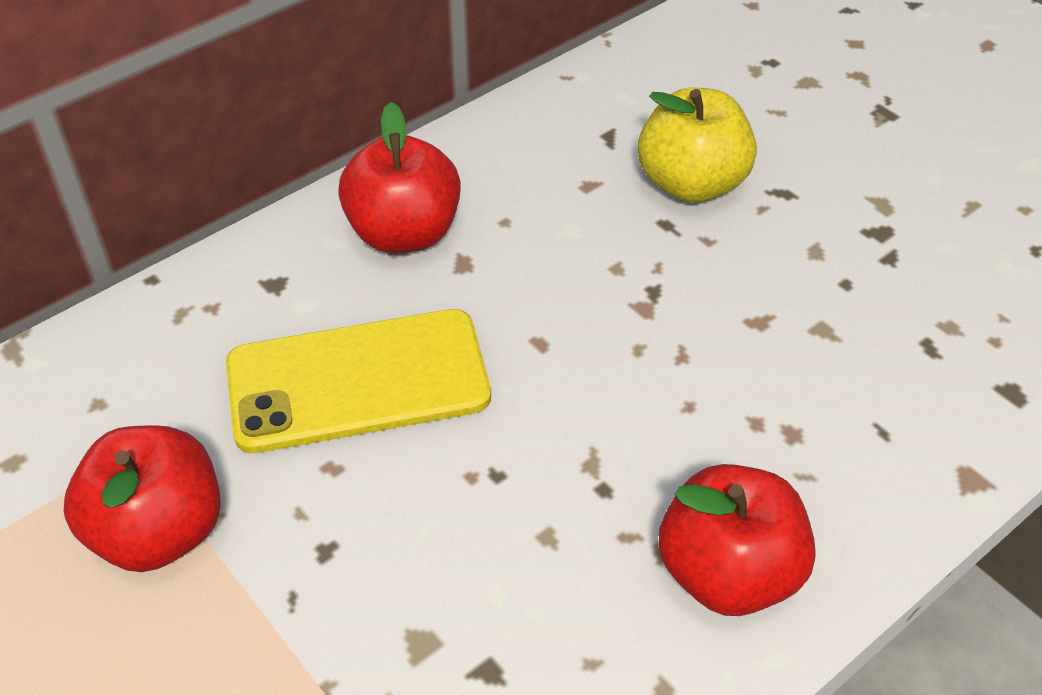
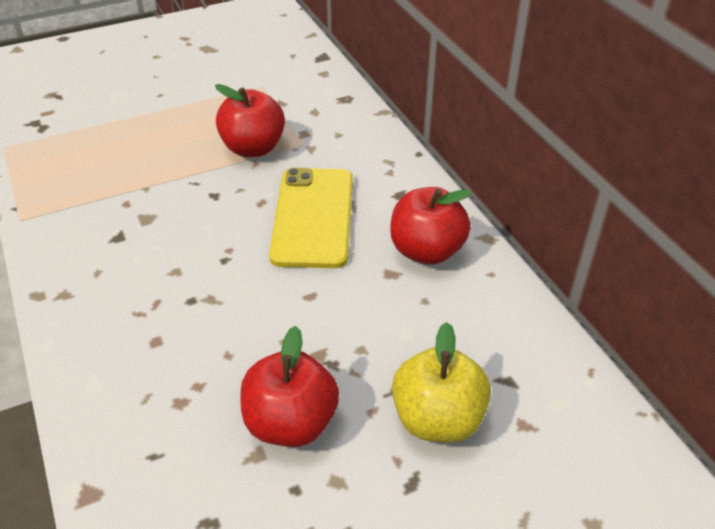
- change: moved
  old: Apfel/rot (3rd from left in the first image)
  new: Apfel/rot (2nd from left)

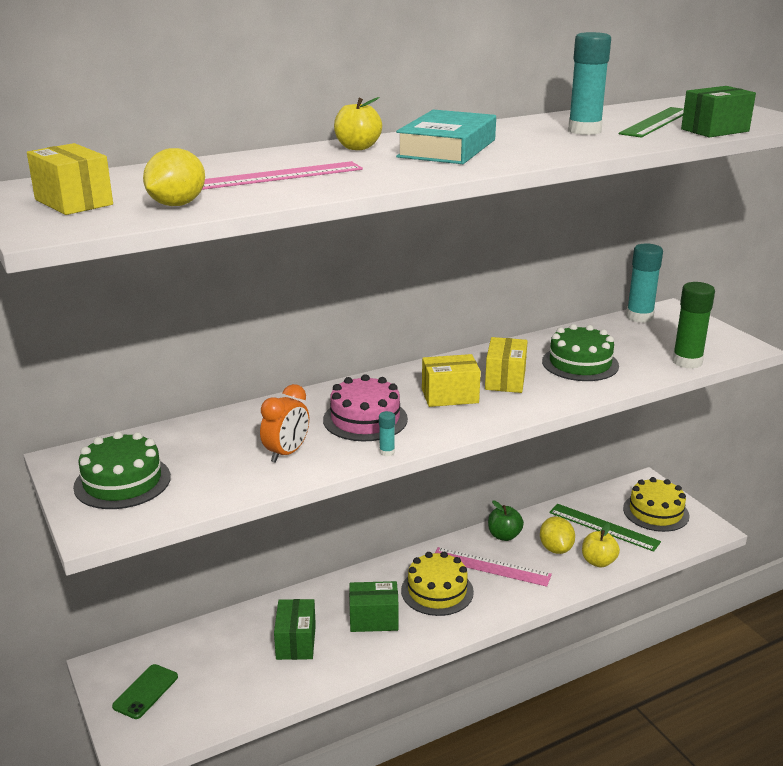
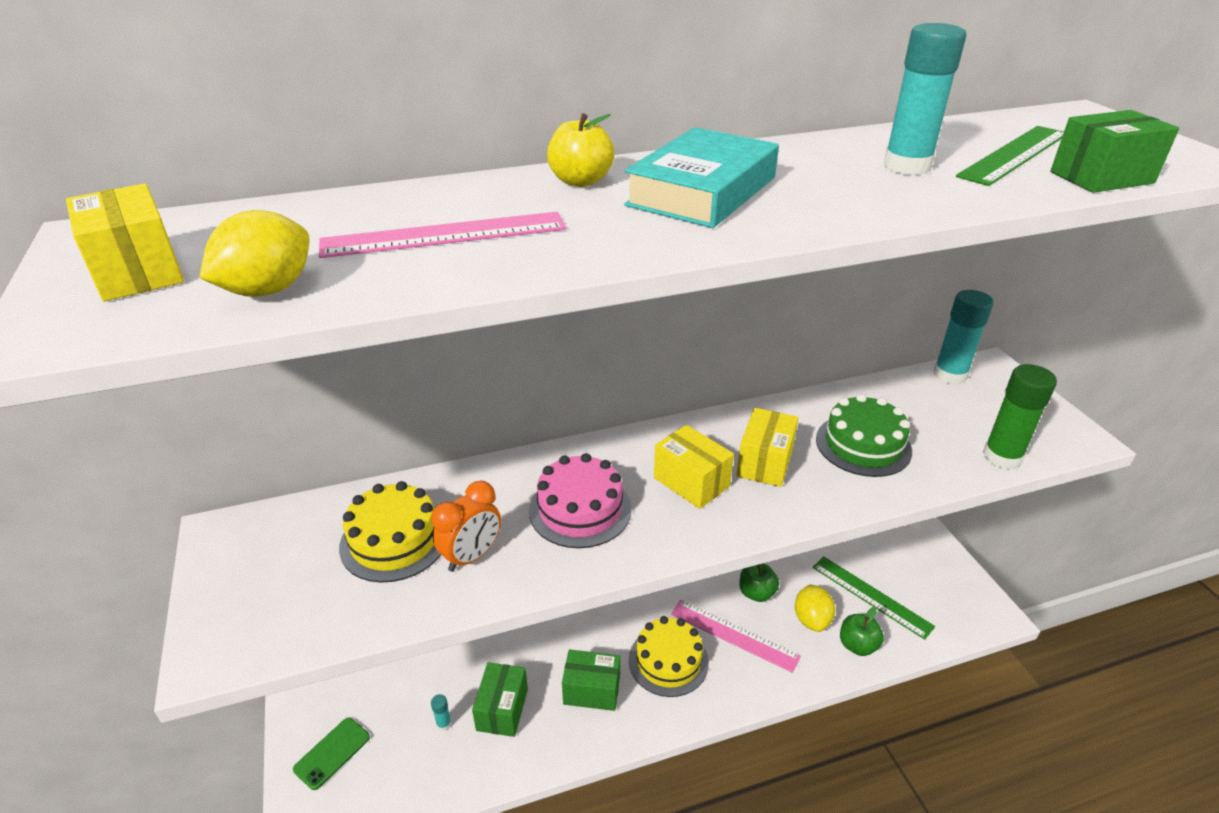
- change: turned
  old: Schachtel/gelb (2nd from left)
  degrees: 45
- change: moved
  old: Klebestift/türkis (1st from left)
- change: removed
  old: Kuchen/grün (1st from left)
- change: moved
  old: Kuchen/gelb (2nd from left in the first image)
  new: Kuchen/gelb (1st from left)
- change: recoloured
  old: Apfel/gelb (2nd from left)
  new: Apfel/grün (2nd from left)

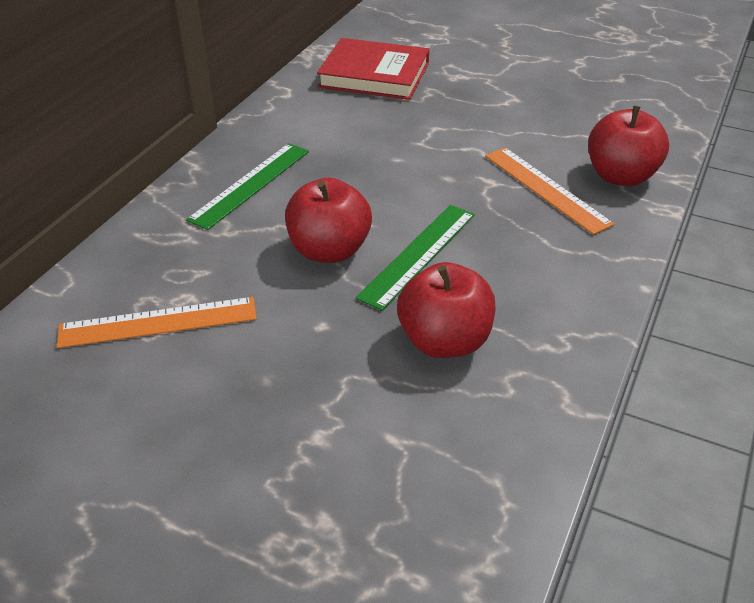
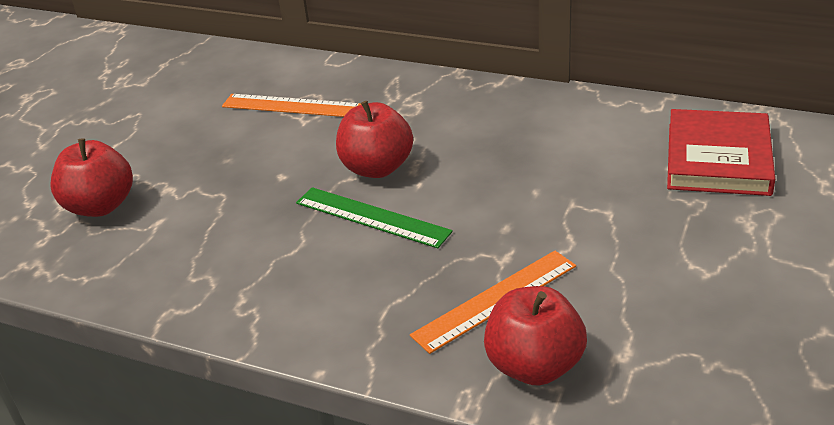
- change: removed
  old: Lineal/grün (1st from left)
- change: moved
  old: Apfel/rot (2nd from left in the first image)
  new: Apfel/rot (1st from left)
- change: turned
  old: Lineal/orange (1st from left)
  degrees: -60

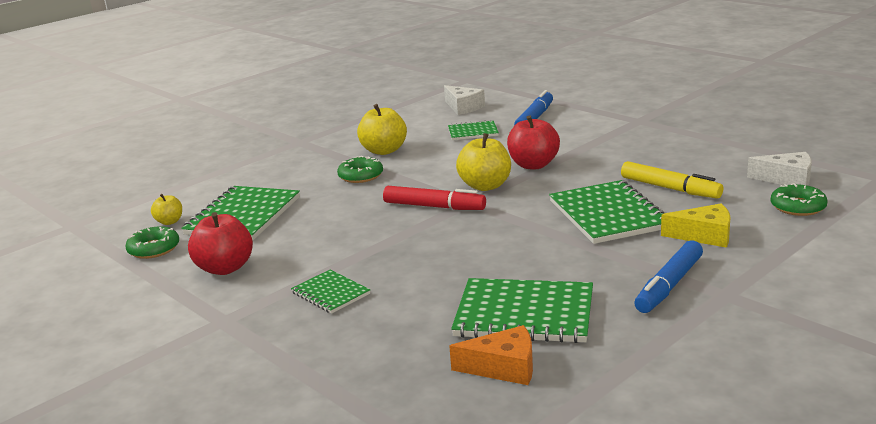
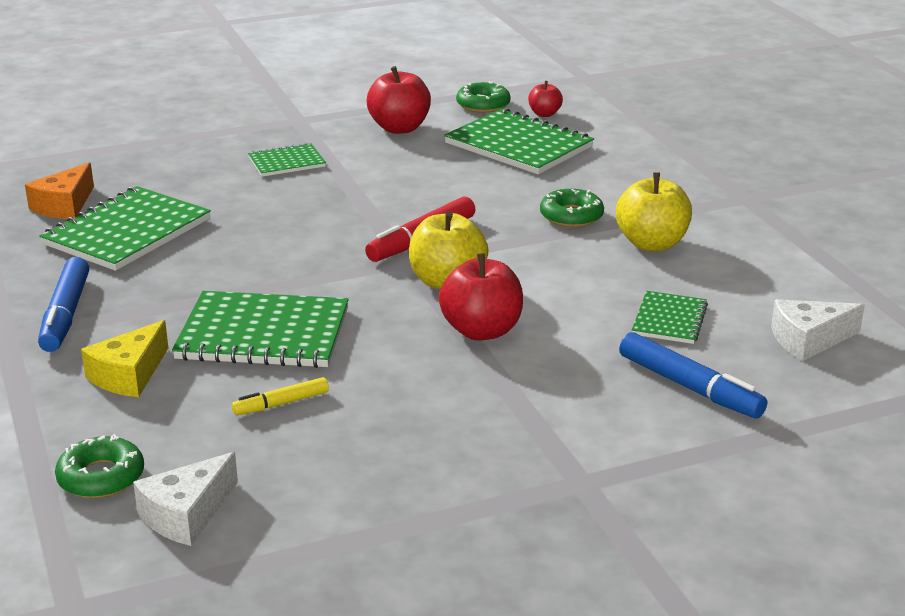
- change: resized
  old: Filzstift/gelb
  factor: 0.58
- change: recoloured
  old: Apfel/gelb (1st from left)
  new: Apfel/rot (3rd from left)
- change: turned
  old: Filzstift/blau (2nd from left in the first image)
  degrees: -150

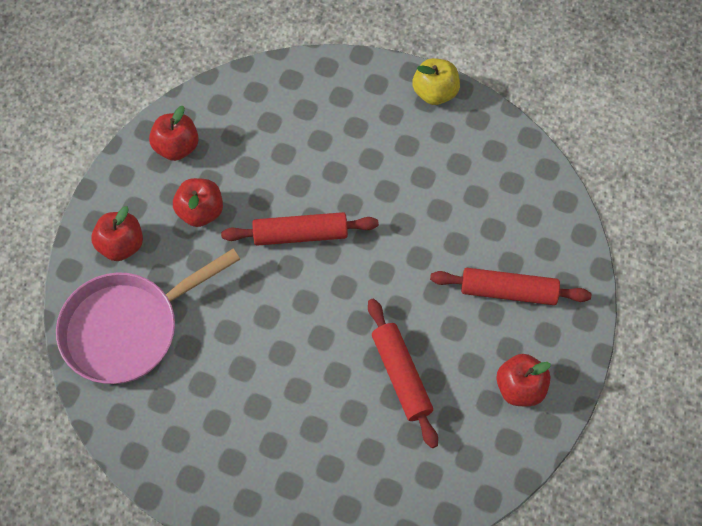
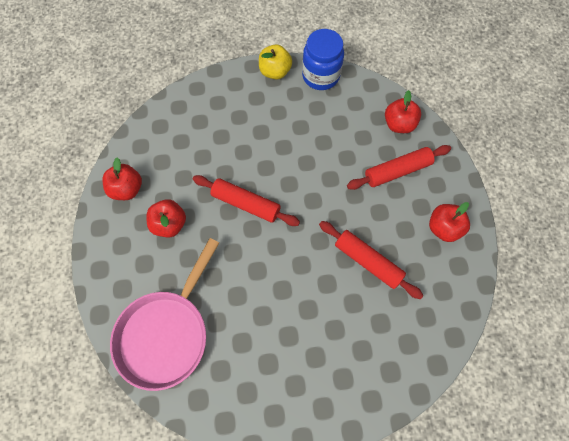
- change: moved
  old: Apfel/rot (1st from left in the first image)
  new: Apfel/rot (3rd from left)
- change: turned
  old: Nudelholz/rot (1st from left)
  degrees: 60
- change: added
  new: Einmachglas/blau

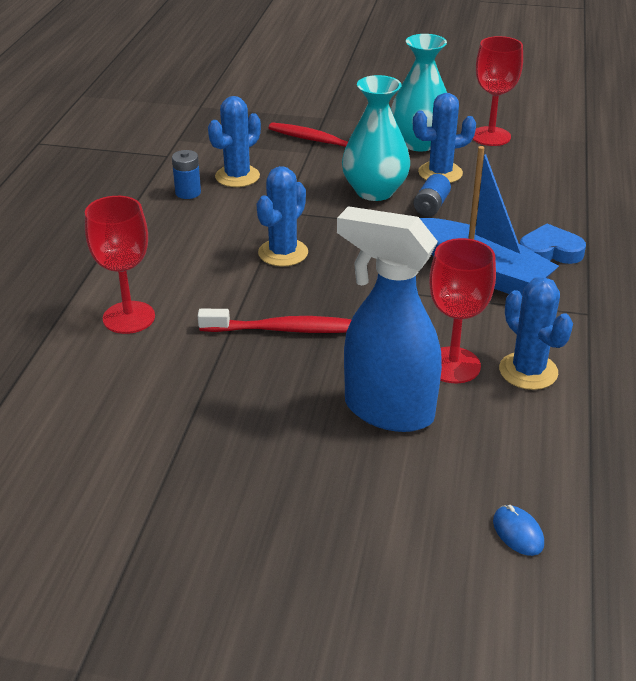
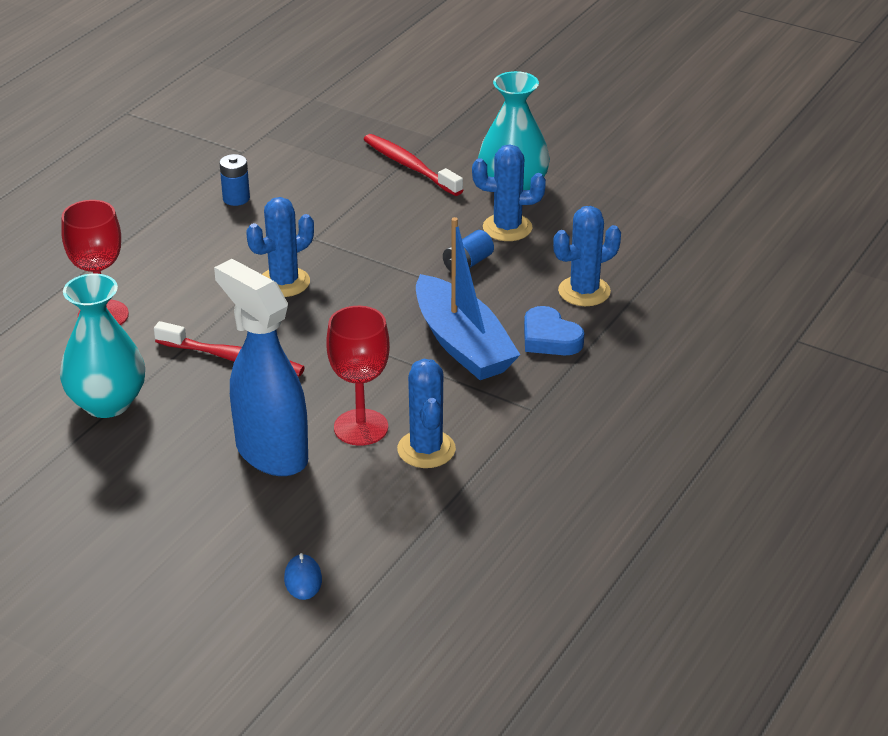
- change: removed
  old: Kelch/rot (3rd from left)
- change: moved
  old: Vase/türkis (1st from left)
- change: moved
  old: Kaktus/blau (1st from left in the first image)
  new: Kaktus/blau (4th from left)
- change: turned
  old: Herz/blau
  degrees: -150

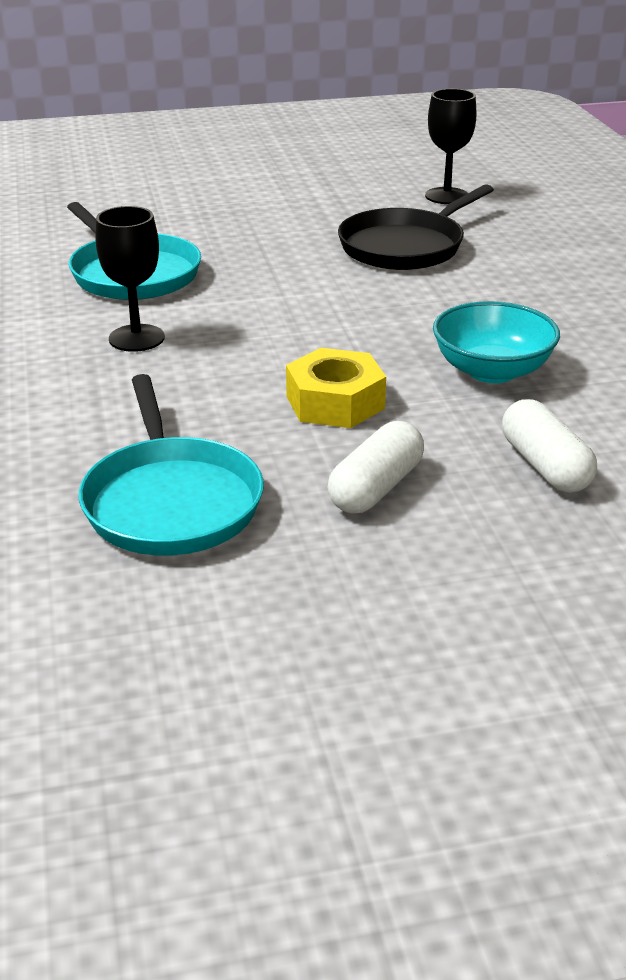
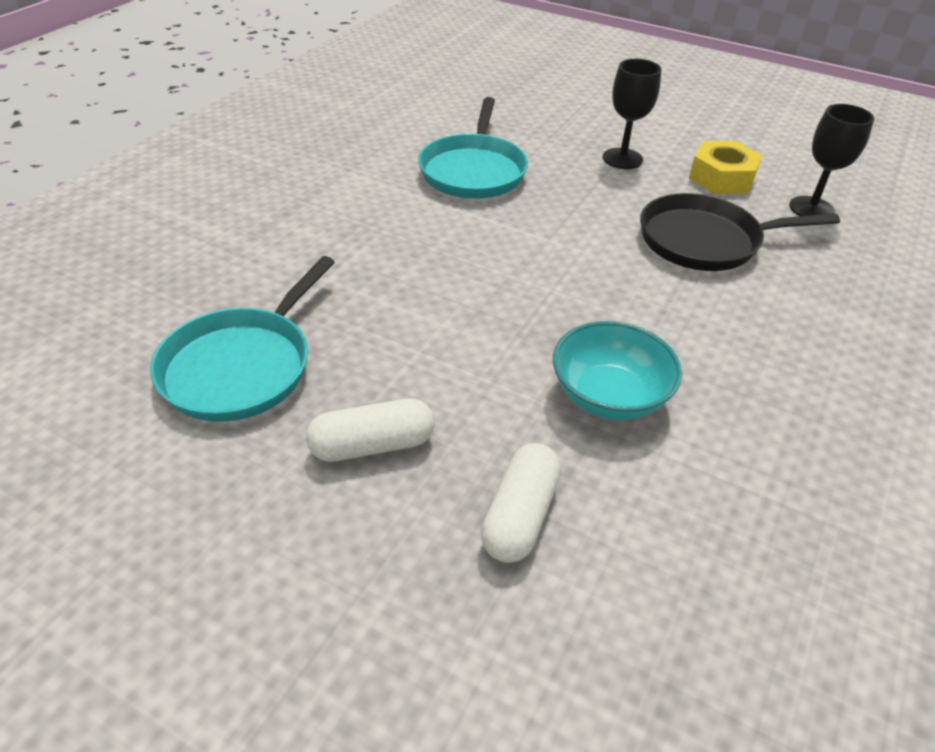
- change: moved
  old: Kelch/schwarz (1st from left)
- change: moved
  old: Sechskantmutter/gelb

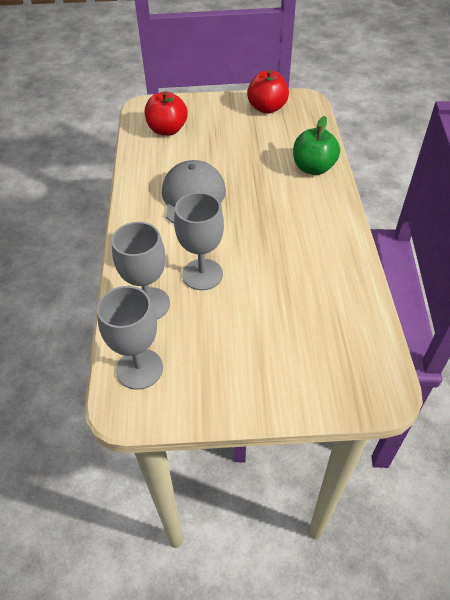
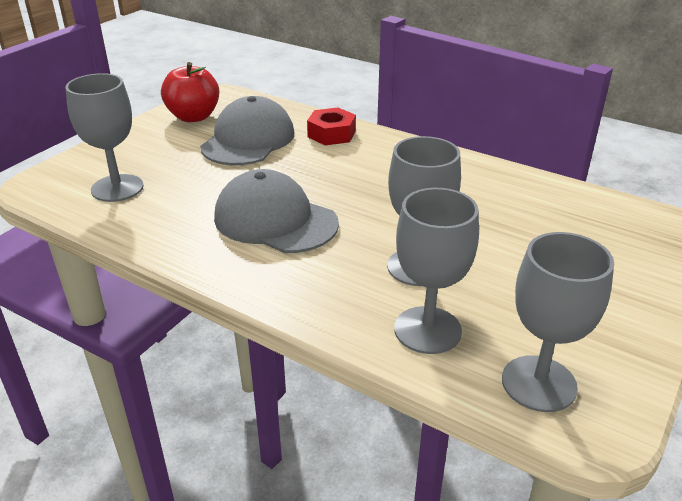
- change: replaced
  old: Apfel/rot (1st from left)
  new: Kelch/grau (1st from left)
- change: replaced
  old: Apfel/grün
  new: Sechskantmutter/rot
- change: added
  new: Kappe/grau (1st from left)

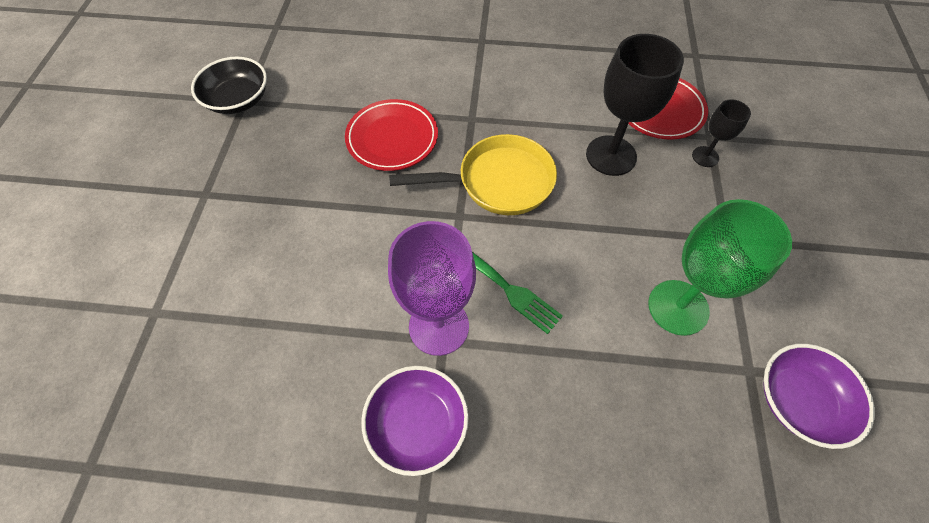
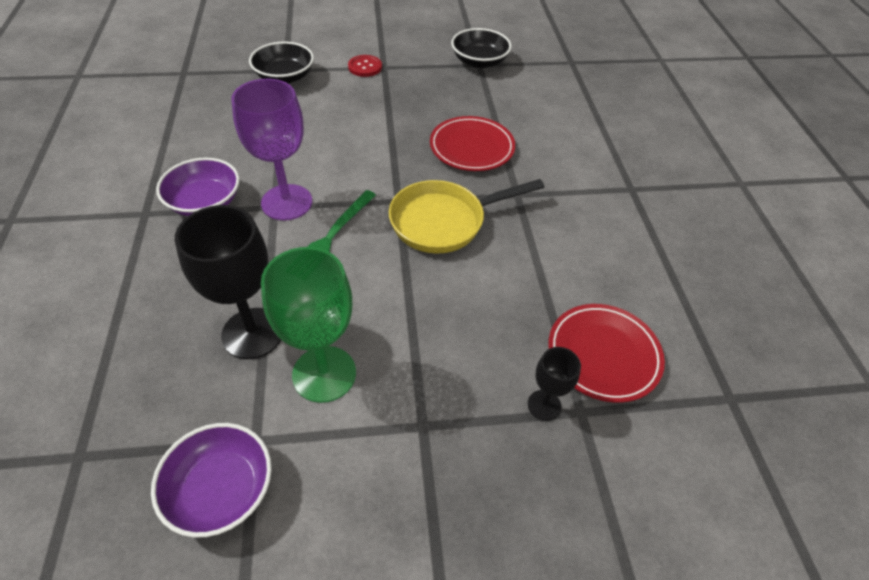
- change: moved
  old: Kelch/schwarz (1st from left)
- change: turned
  old: Pfanne/gelb
  degrees: 90
- change: added
  new: Schüssel/schwarz (1st from left)
- change: added
  new: Knopf/rot

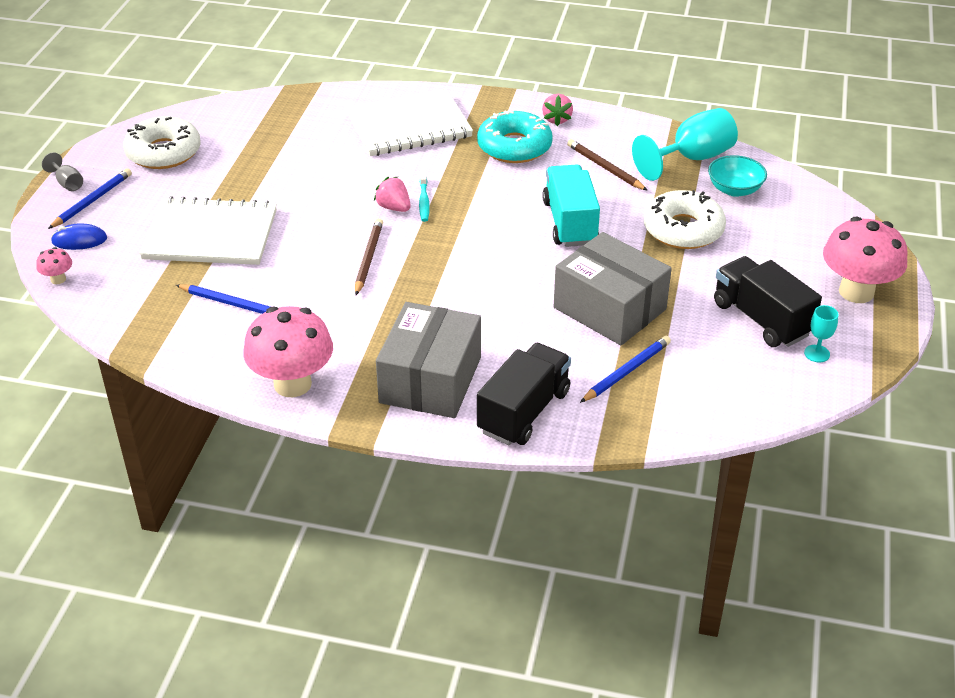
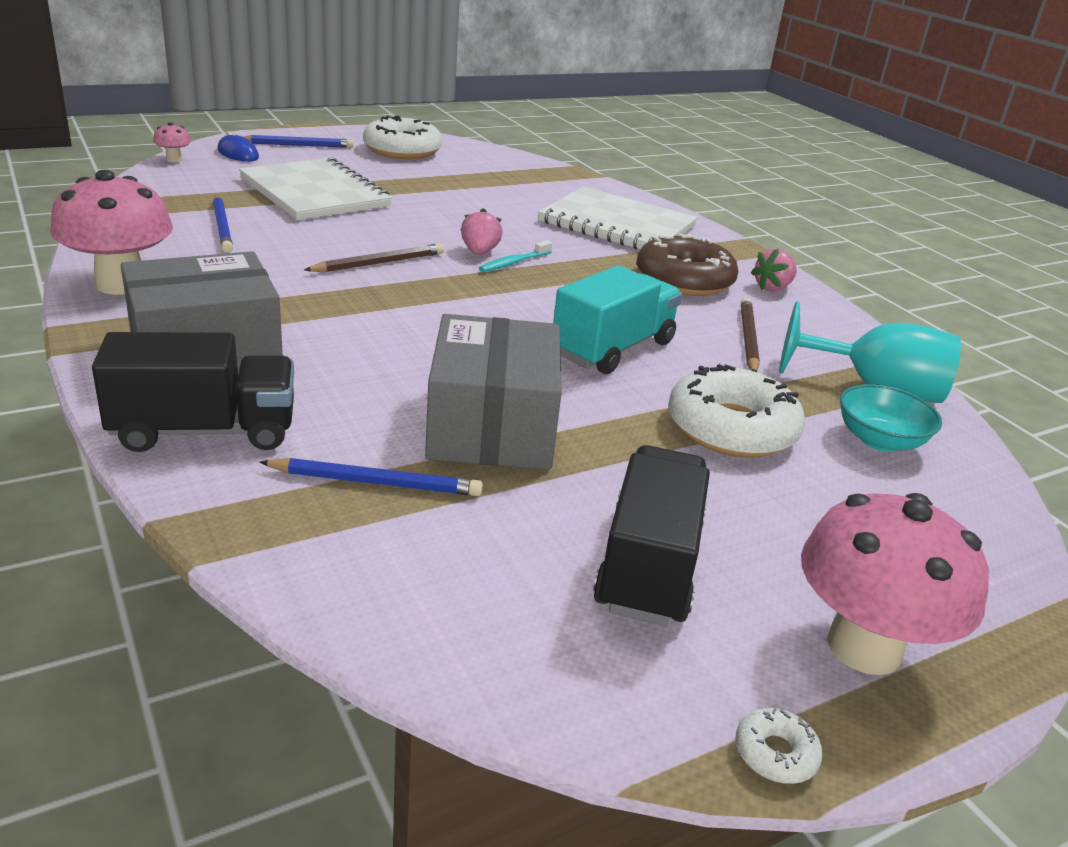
- change: recoloured
  old: Donut/türkis
  new: Donut/braun
- change: removed
  old: Kelch/grau
- change: removed
  old: Kelch/türkis (2nd from left)
- change: added
  new: Donut/weiß (3rd from left)

